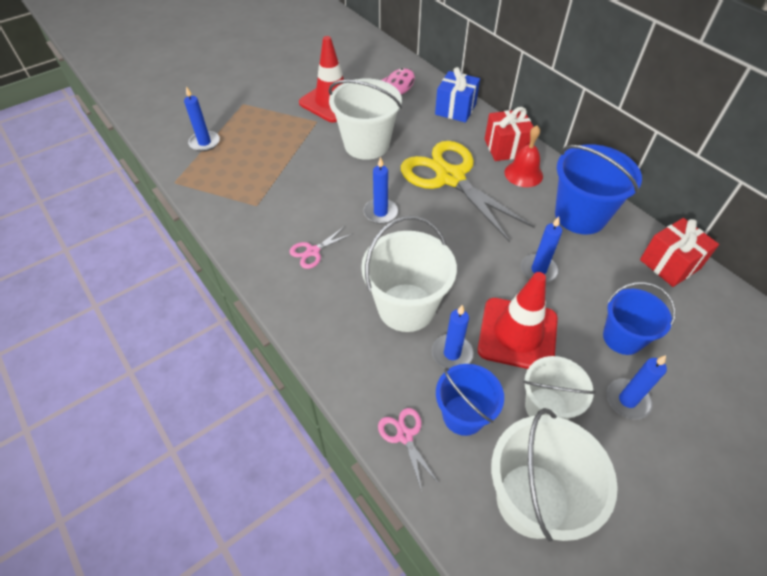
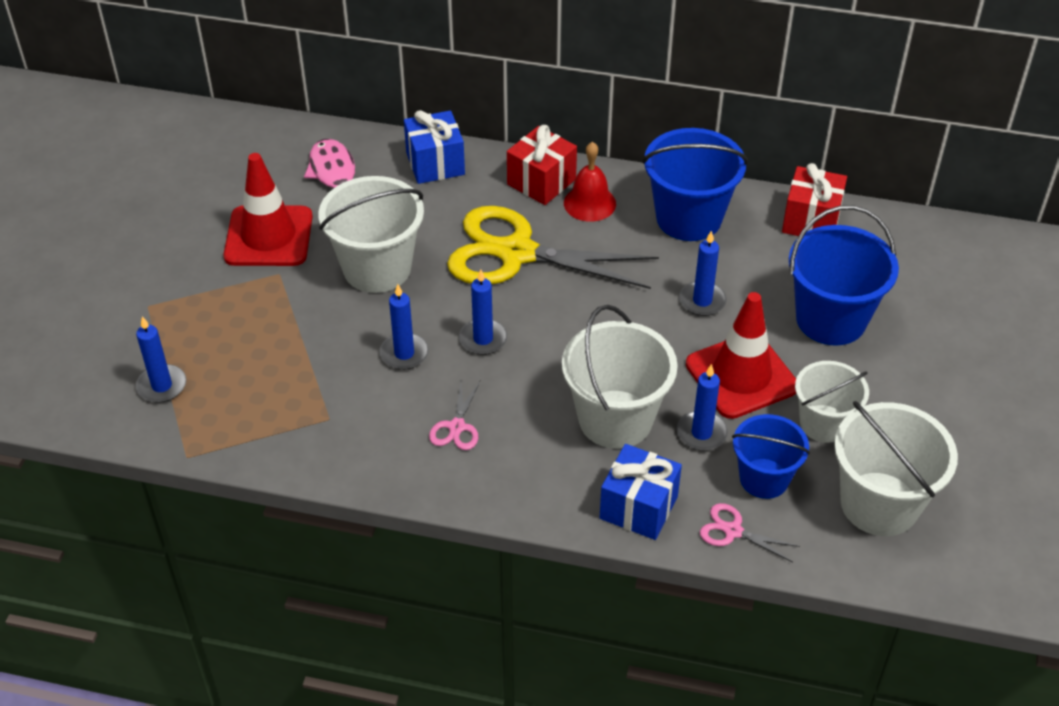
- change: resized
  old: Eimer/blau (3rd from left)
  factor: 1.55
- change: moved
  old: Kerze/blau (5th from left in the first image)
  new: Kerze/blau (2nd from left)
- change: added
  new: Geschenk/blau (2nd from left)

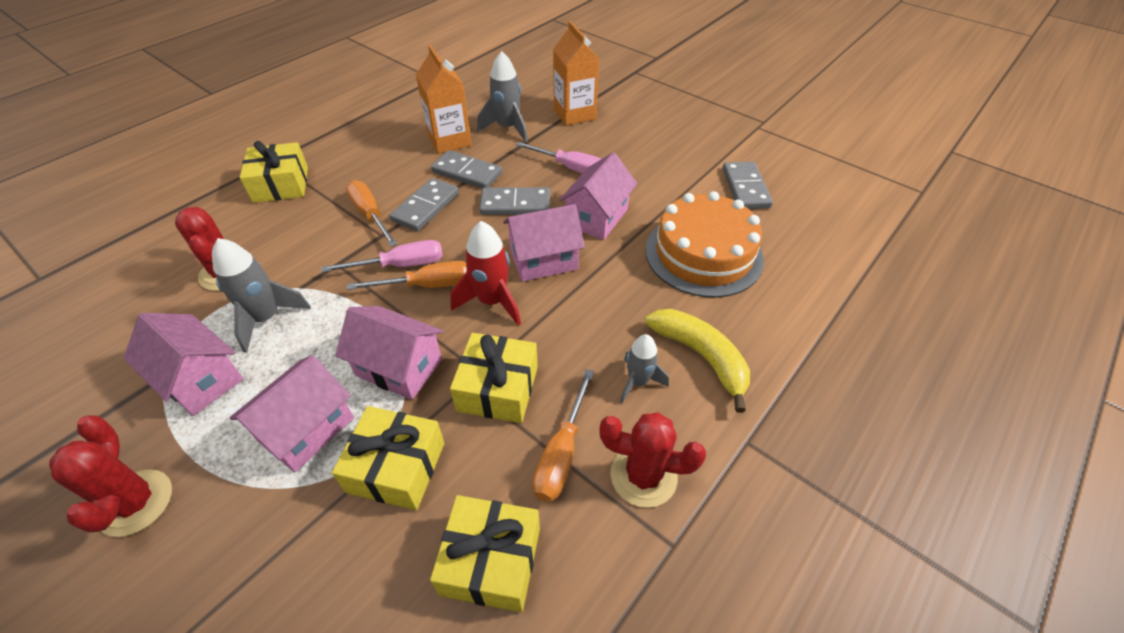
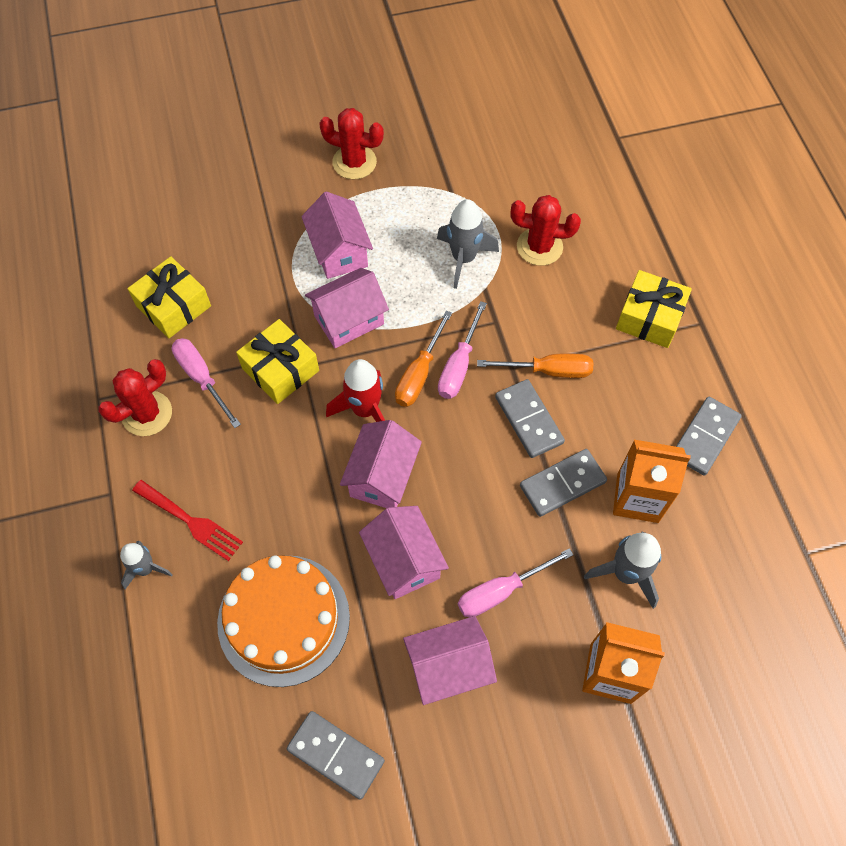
- change: moved
  old: Dominostein/grau (3rd from left in the first image)
  new: Dominostein/grau (4th from left)
- change: replaced
  old: Banane/gelb
  new: Gabel/rot
- change: moved
  old: Haus/rosa (1st from left in the first image)
  new: Haus/rosa (5th from left)
- change: moved
  old: Rakete/grau (3rd from left in the first image)
  new: Rakete/grau (1st from left)
- change: recoloured
  old: Schraubenzieher/orange (3rd from left)
  new: Schraubenzieher/rosa (1st from left)
- change: removed
  old: Geschenk/gelb (2nd from left)

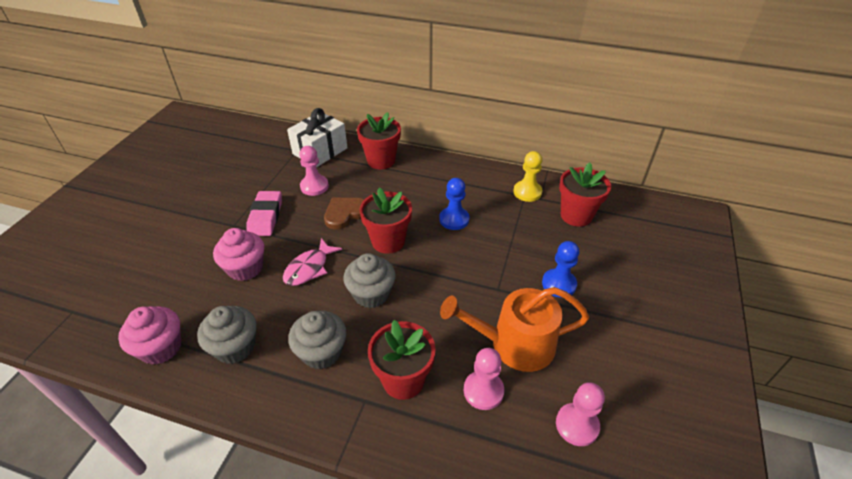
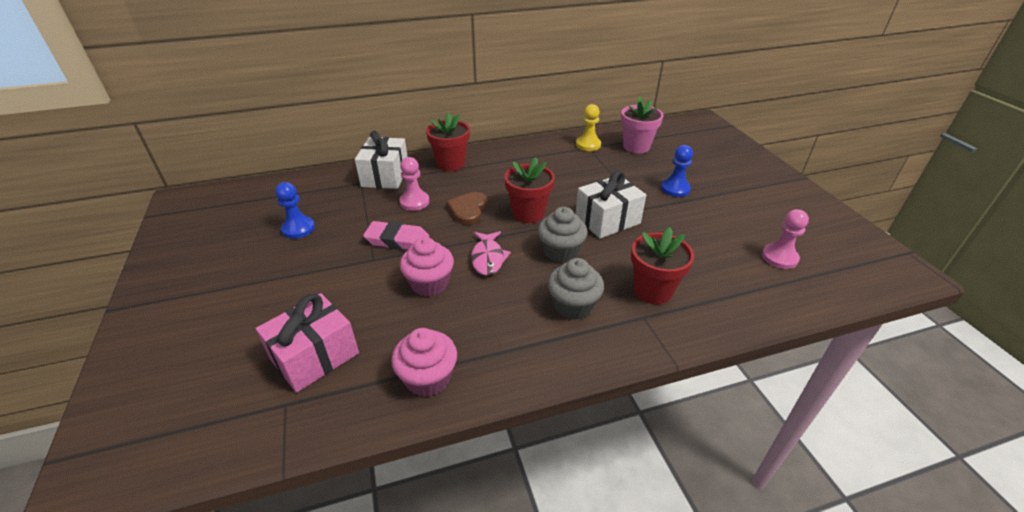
- change: recoloured
  old: Blumentopf/rot (4th from left)
  new: Blumentopf/rosa
- change: moved
  old: Bauer/blau (1st from left)
- change: turned
  old: Radiergummi/rosa
  degrees: -45
- change: removed
  old: Gießkanne/orange
- change: removed
  old: Muffin/grau (1st from left)
- change: removed
  old: Bauer/rosa (2nd from left)
- change: added
  new: Geschenk/weiß (2nd from left)
- change: added
  new: Geschenk/rosa

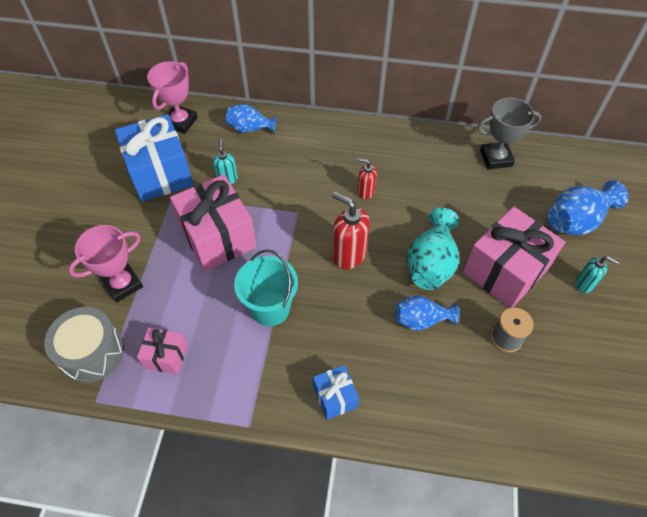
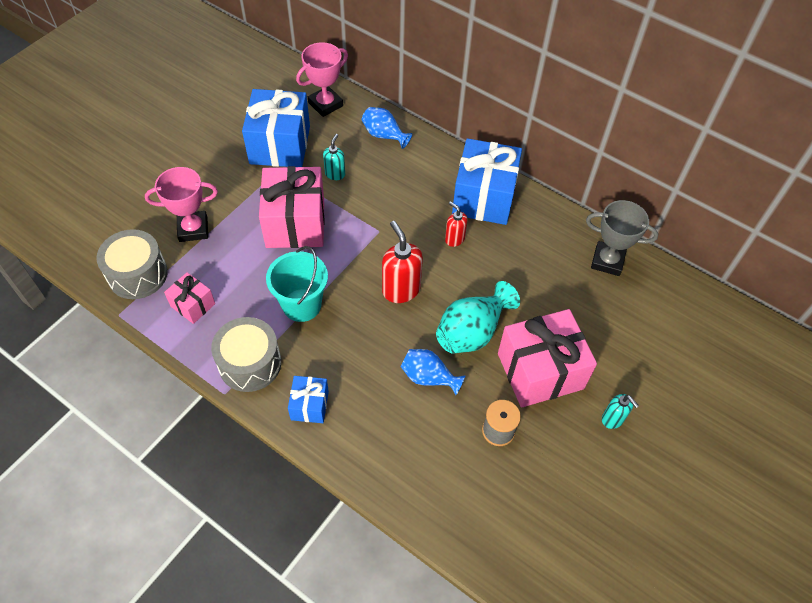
- change: removed
  old: Vase/blau (3rd from left)
- change: added
  new: Geschenk/blau (3rd from left)
- change: added
  new: Trommel/grau (2nd from left)

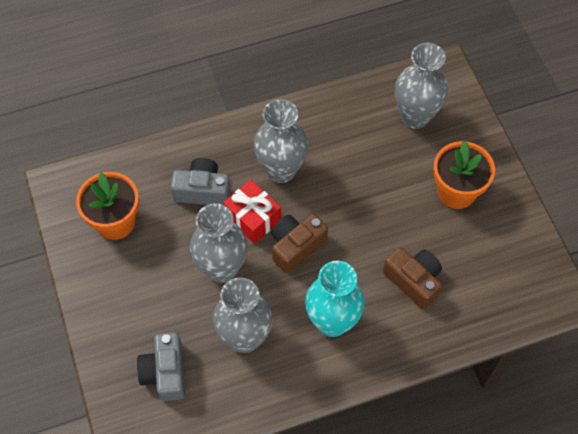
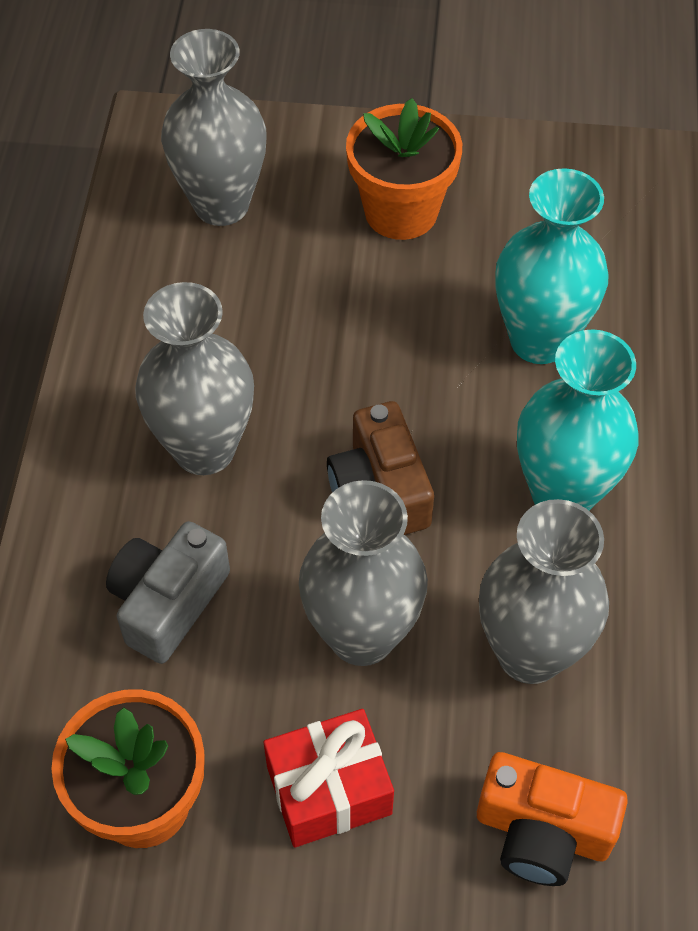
- change: moved
  old: Geschenk/rot
- change: replaced
  old: Kamera/braun (2nd from left)
  new: Vase/türkis (1st from left)
- change: recoloured
  old: Kamera/grau (1st from left)
  new: Kamera/orange

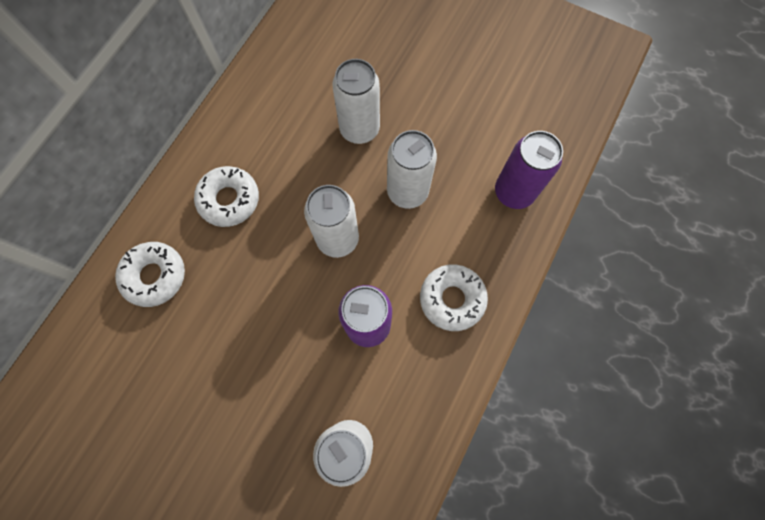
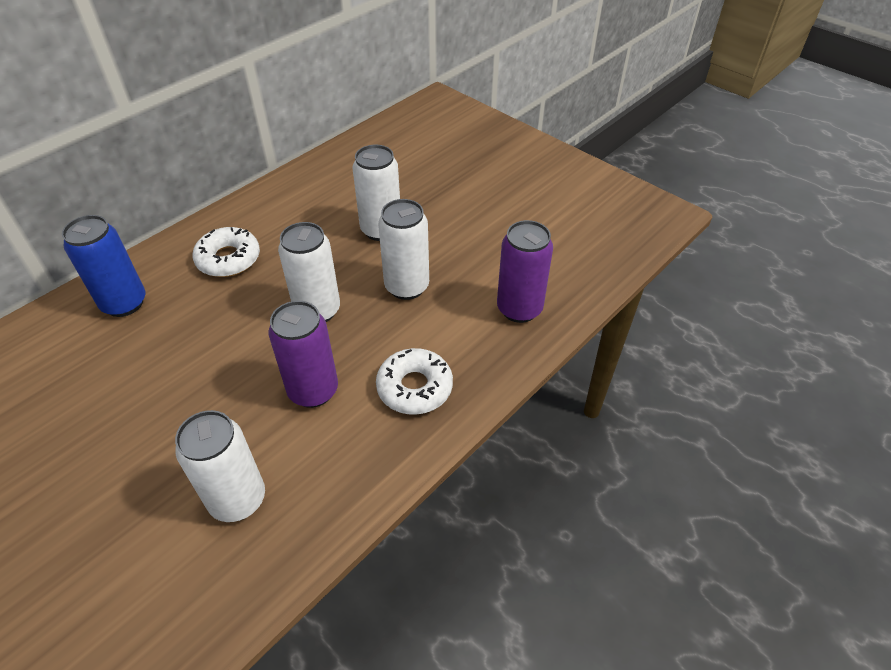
- change: replaced
  old: Donut/weiß (1st from left)
  new: Dose/blau

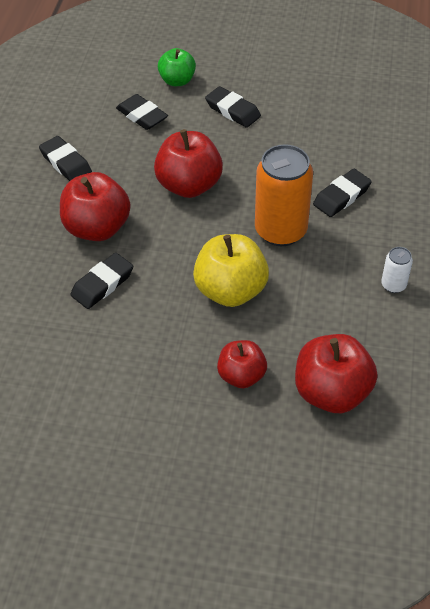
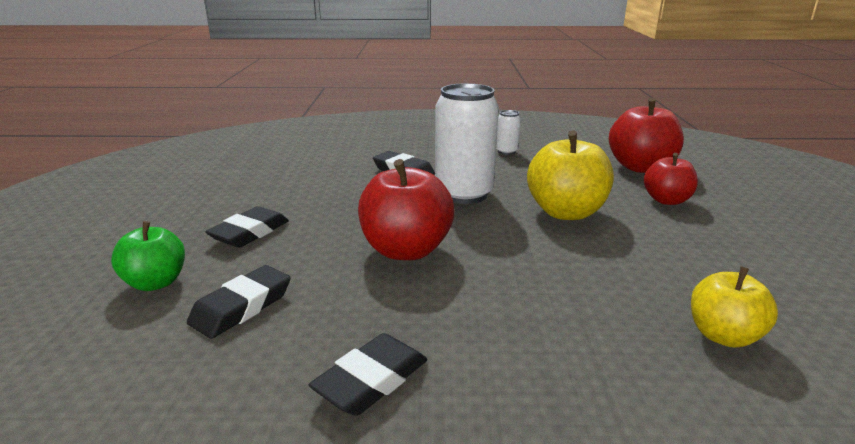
- change: recoloured
  old: Dose/orange
  new: Dose/weiß (1st from left)
- change: removed
  old: Apfel/rot (1st from left)
- change: removed
  old: Radiergummi/schwarz (2nd from left)
- change: added
  new: Apfel/gelb (2nd from left)

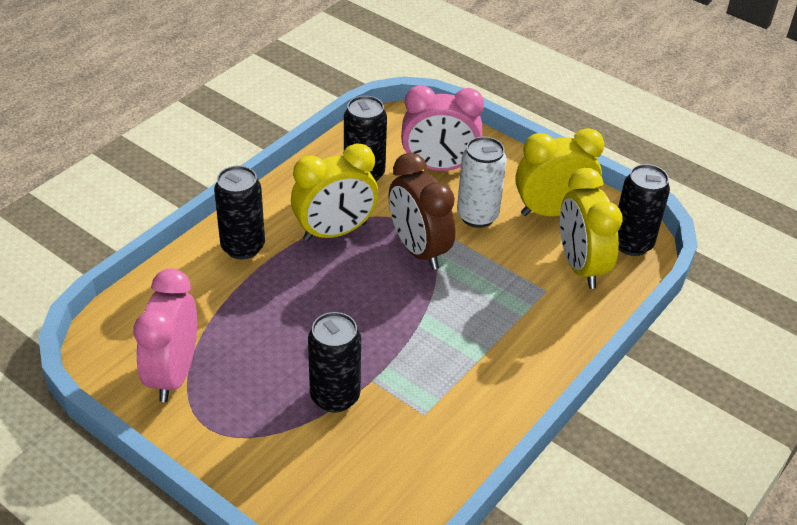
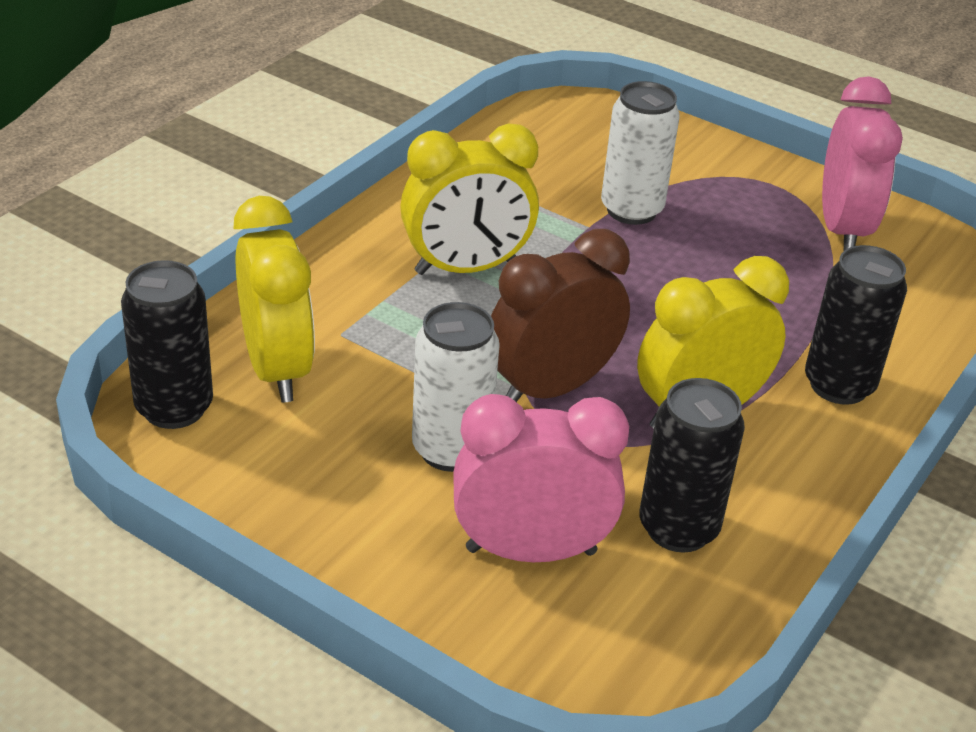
- change: moved
  old: Wecker/gelb (2nd from left)
- change: turned
  old: Wecker/braun
  degrees: -90
- change: recoloured
  old: Dose/schwarz (2nd from left)
  new: Dose/weiß (2nd from left)

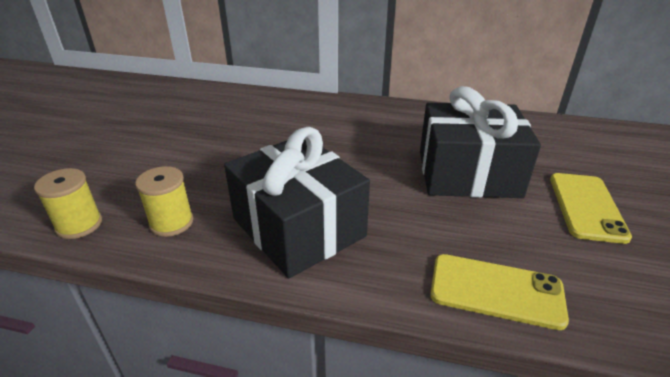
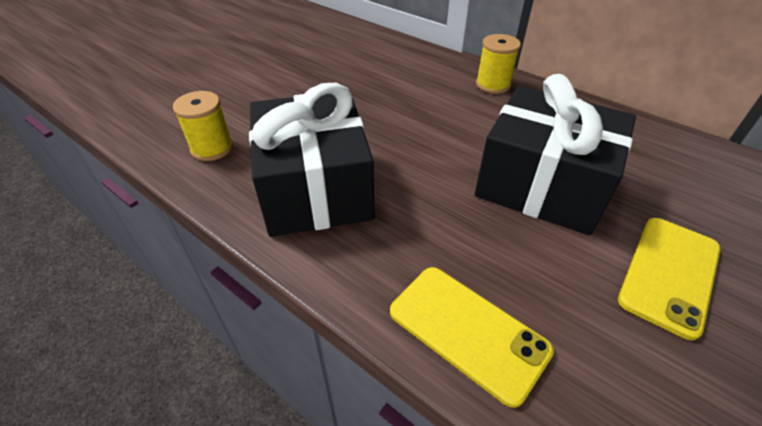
- change: moved
  old: Garnrolle/gelb (1st from left in the first image)
  new: Garnrolle/gelb (2nd from left)

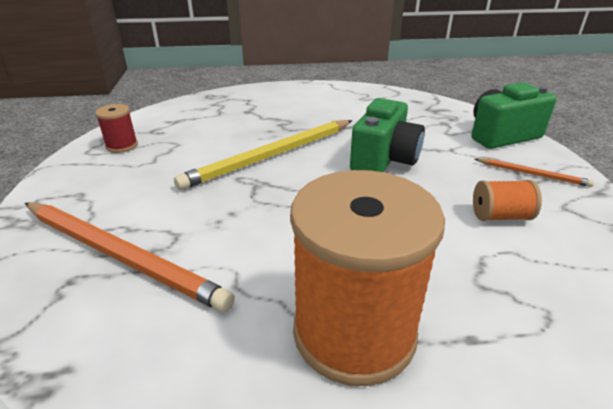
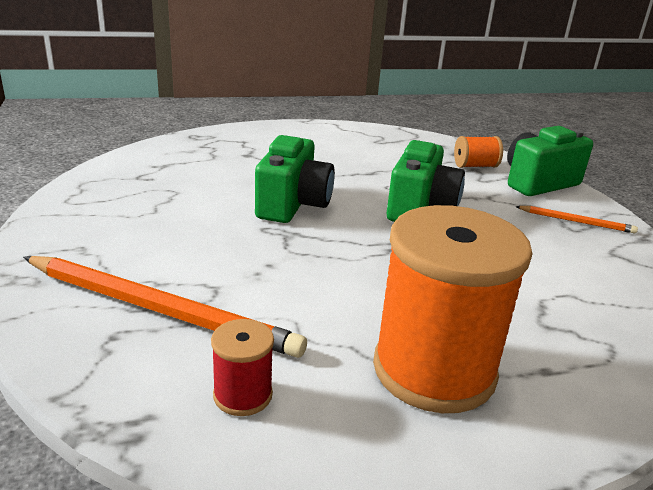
- change: moved
  old: Garnrolle/rot
- change: replaced
  old: Bleistift/gelb
  new: Kamera/grün (1st from left)
- change: moved
  old: Garnrolle/orange (2nd from left)

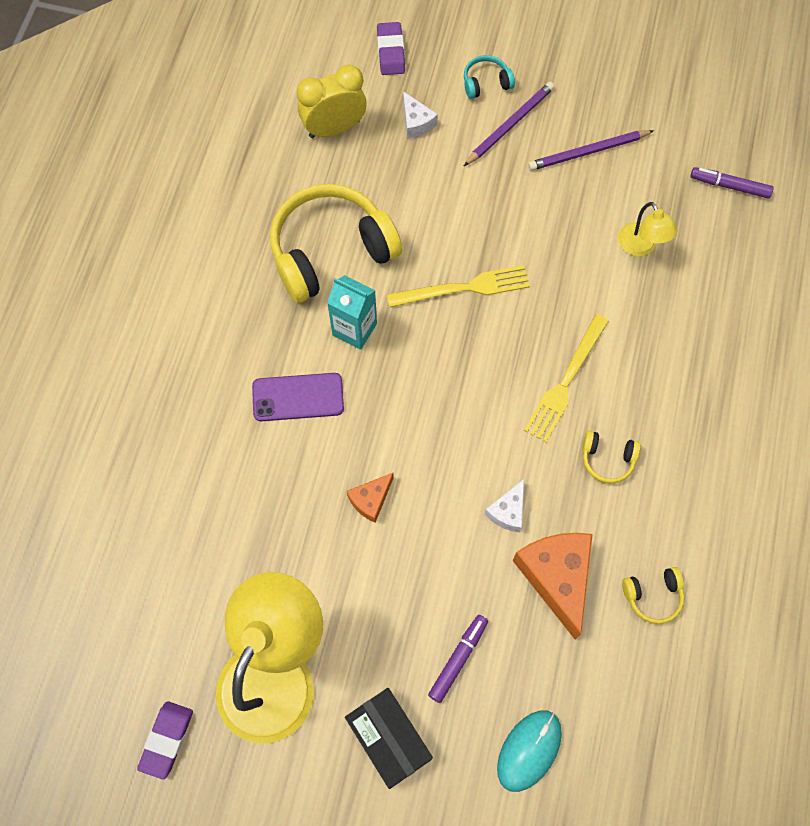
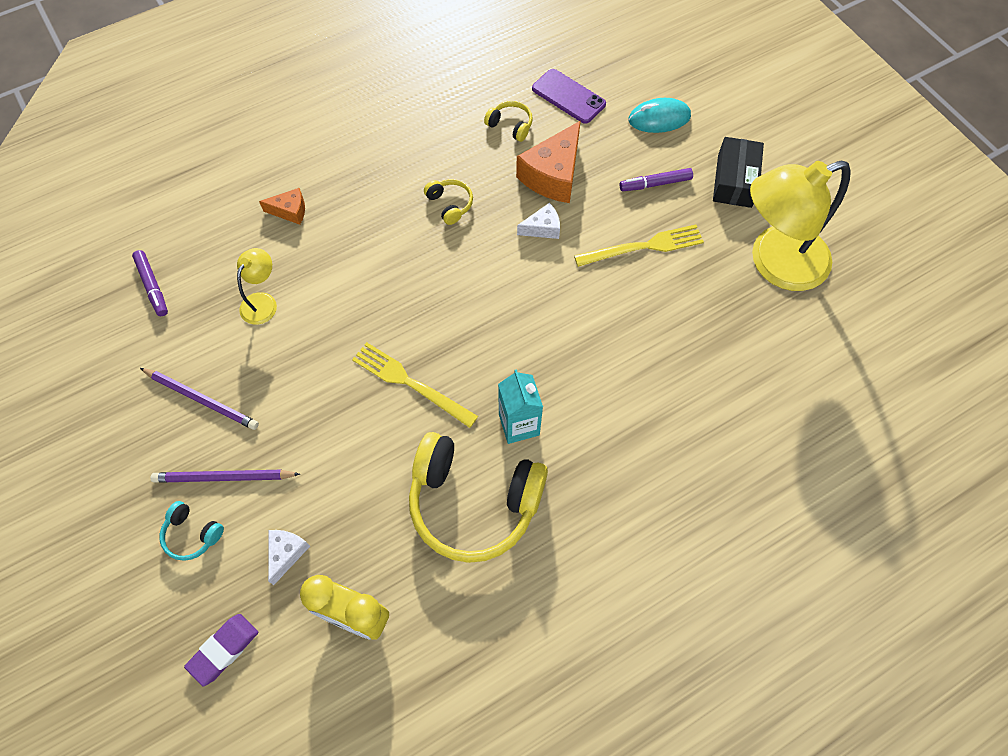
- change: moved
  old: Gabel/gelb (2nd from left)
- change: moved
  old: Handy/lila
- change: moved
  old: Käse/orange (1st from left)
- change: removed
  old: Radiergummi/lila (1st from left)

